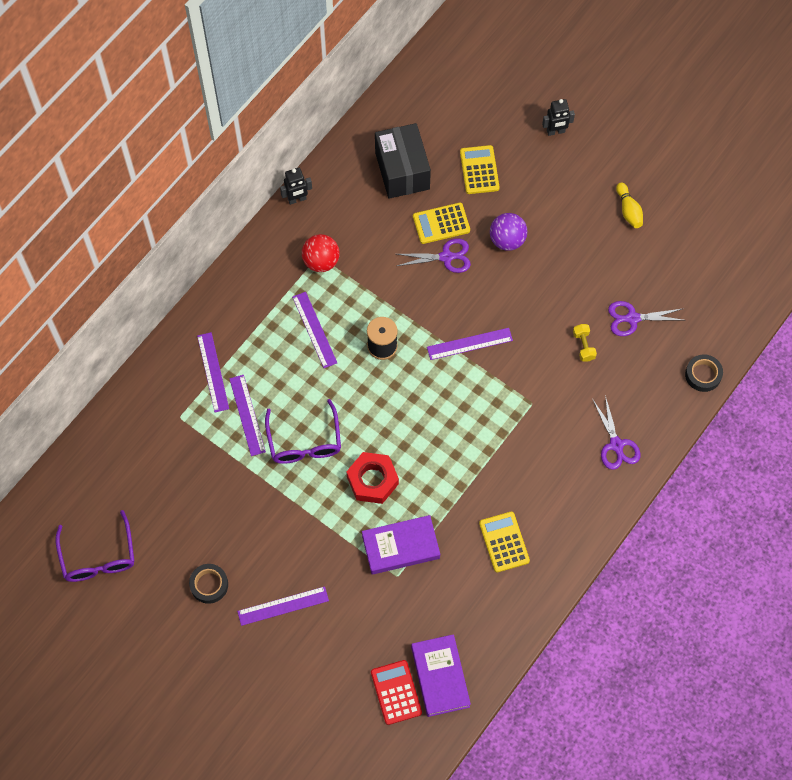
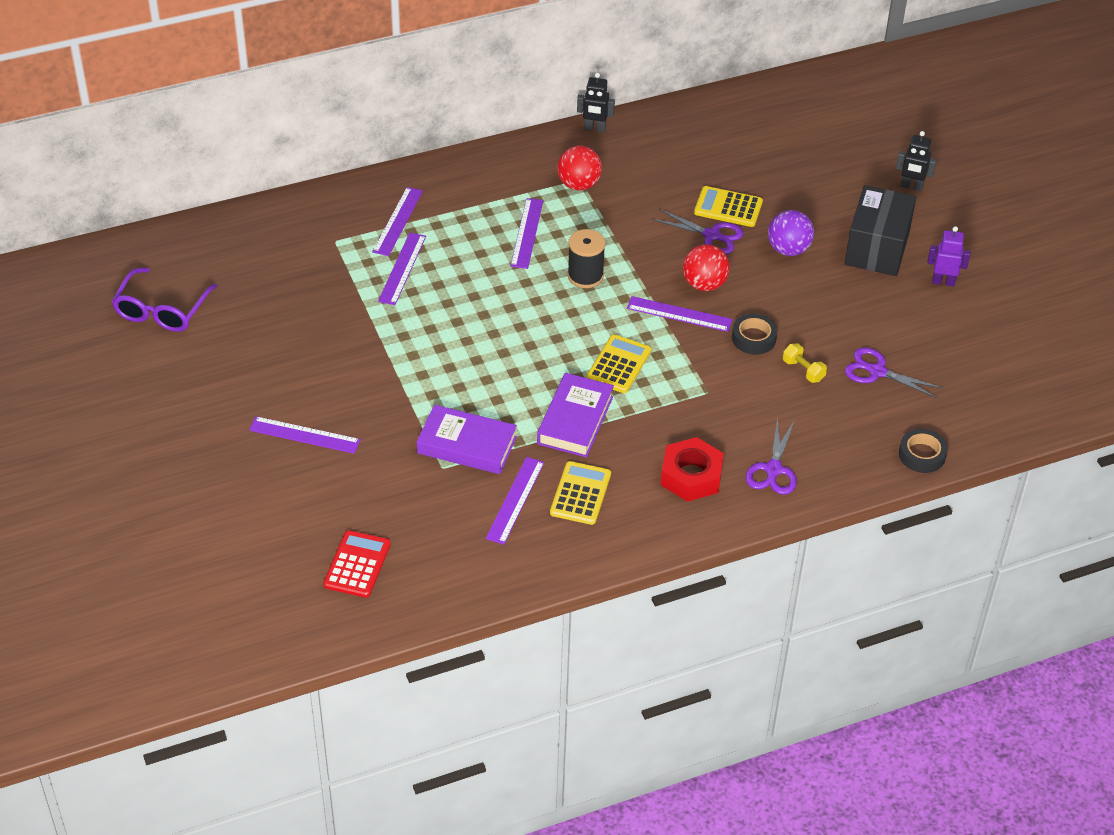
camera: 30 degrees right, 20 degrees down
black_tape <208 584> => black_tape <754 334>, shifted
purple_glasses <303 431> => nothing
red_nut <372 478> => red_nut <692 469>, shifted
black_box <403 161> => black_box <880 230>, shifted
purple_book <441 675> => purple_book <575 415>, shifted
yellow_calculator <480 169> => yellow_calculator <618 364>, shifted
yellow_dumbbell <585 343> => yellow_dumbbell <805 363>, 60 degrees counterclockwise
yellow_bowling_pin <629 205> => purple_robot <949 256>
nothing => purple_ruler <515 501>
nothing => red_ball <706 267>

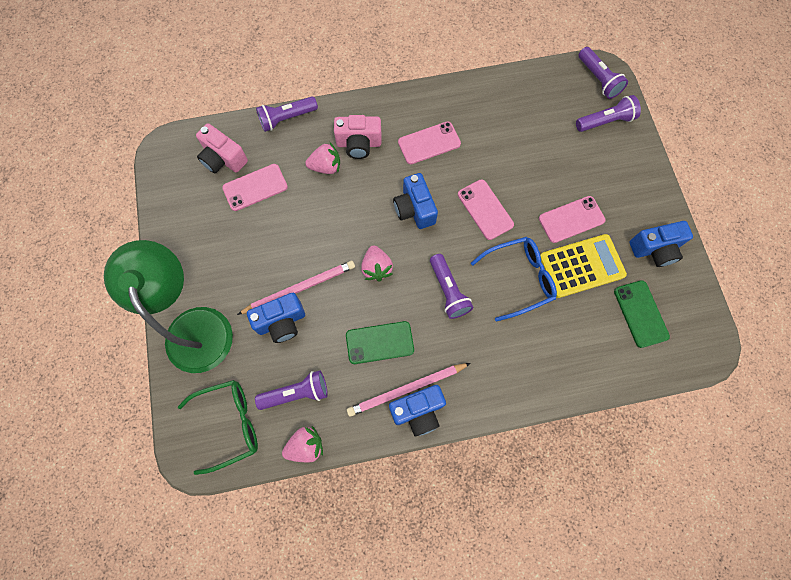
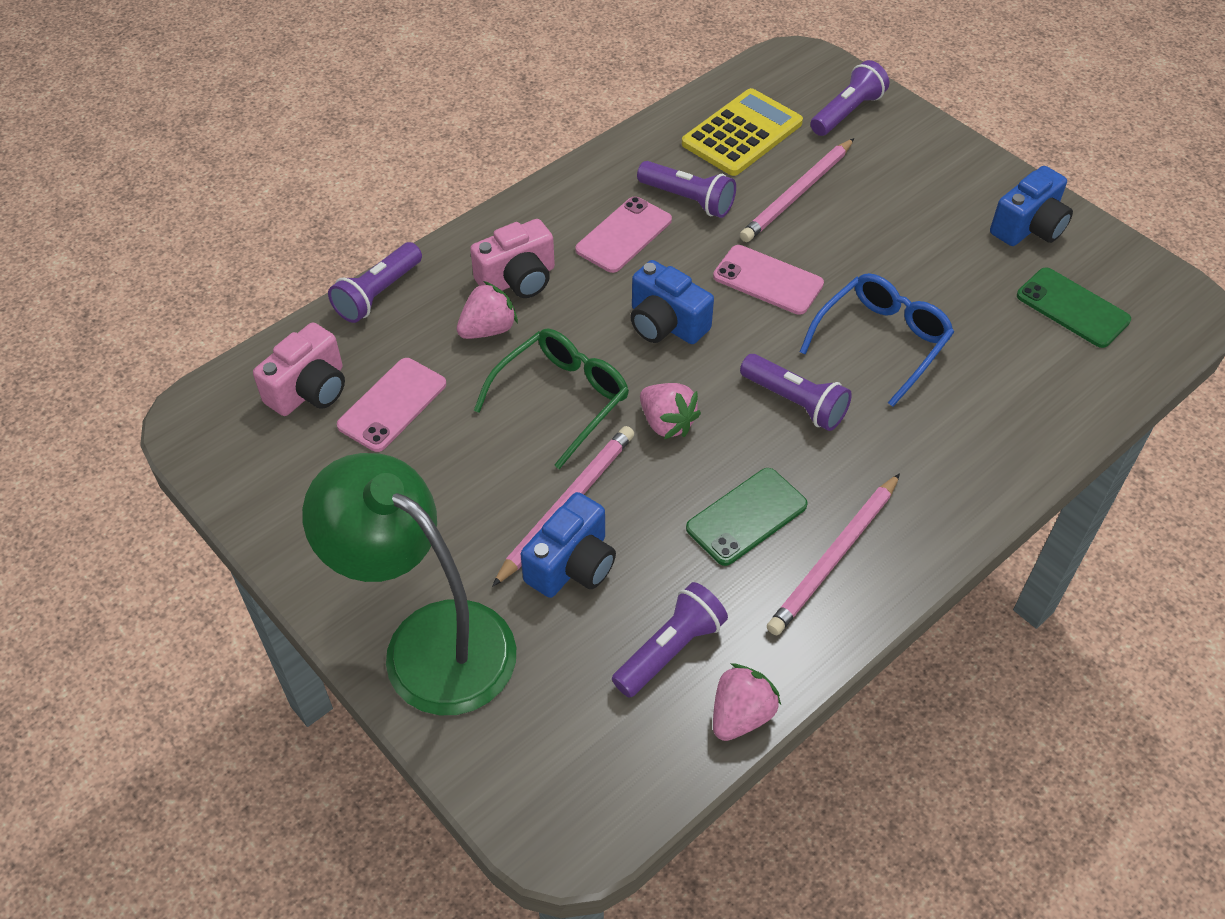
camera: 30 degrees left, 20 degrees down
green_glasses <218 427> => green_glasses <551 399>, shifted
pink_camera <222 148> => pink_camera <299 369>, 60 degrees counterclockwise
blue_camera <417 411> => nothing
pink_phone <572 219> => nothing
yellow_calculator <583 266> => yellow_calculator <742 132>, shifted
purple_flashlight <603 73> => purple_flashlight <686 189>, shifted
nothing => pink_pencil <797 190>

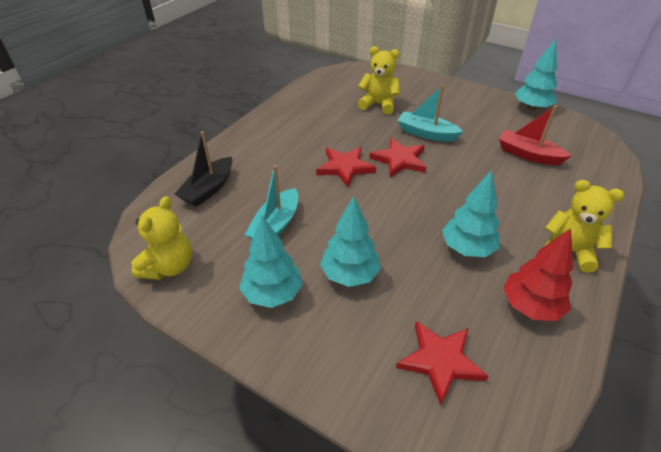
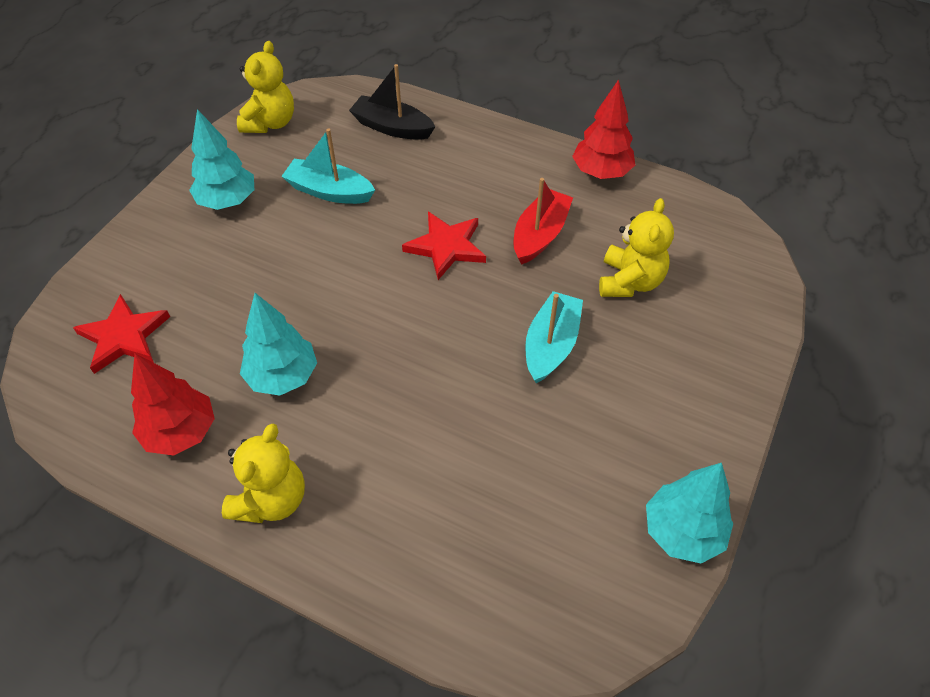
camera: 85 degrees right, 10 degrees up
yellow_teddy_bear <161 238> => yellow_teddy_bear <265 87>, 90 degrees counterclockwise
turquoise_tree <350 241> => nothing
red_star <397 158> => nothing
red_boat <535 135> => red_boat <543 221>, shifted
nothing => red_tree <603 129>

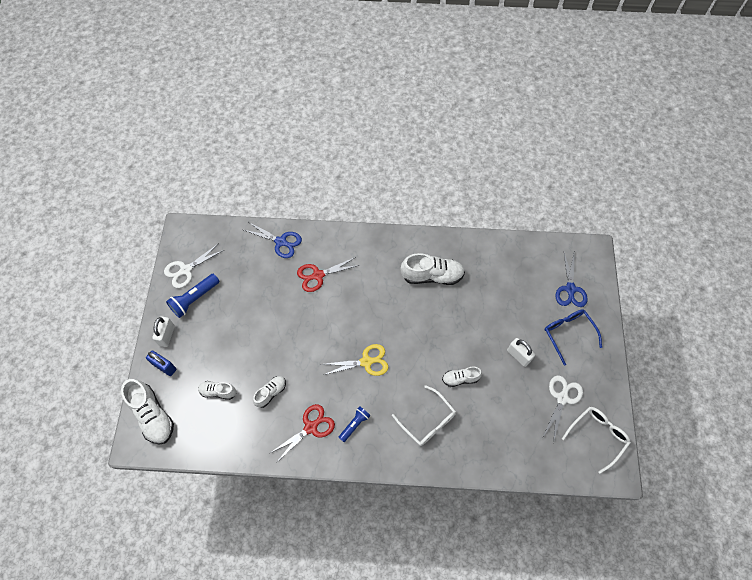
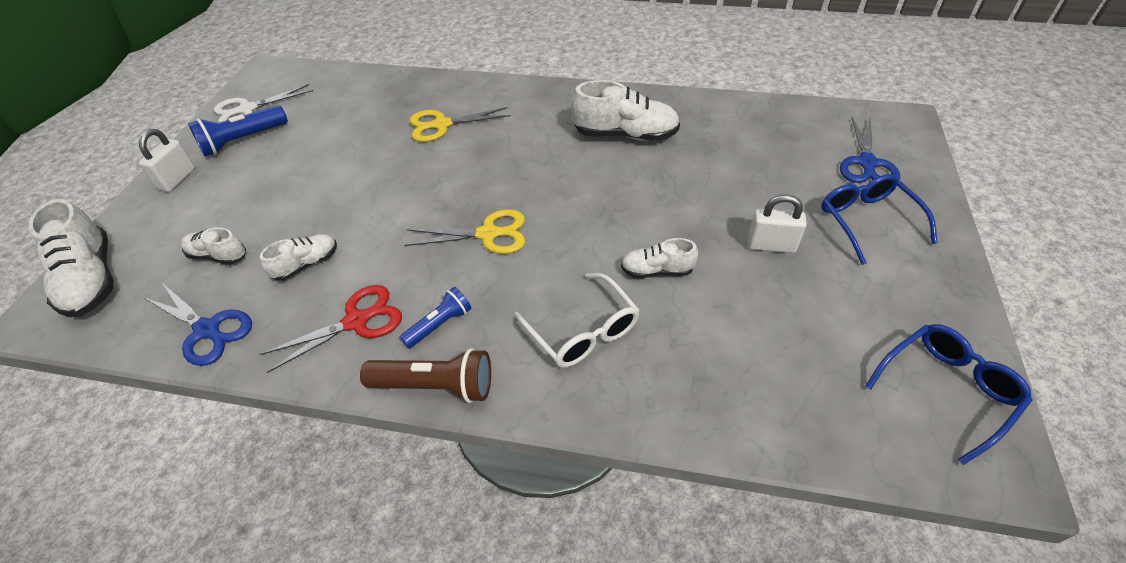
camera: 10 degrees right, 15 degrees down
blue_padlock <161 363> => nothing
blue_scissors <273 240> => blue_scissors <197 324>, shifted
red_scissors <328 274> => yellow_scissors <460 124>
white_padlock <521 352> => white_padlock <777 223>, 45 degrees counterclockwise
white_scissors <563 409> => nothing
white_glasses <596 440> => blue_glasses <949 394>
nothing => brown_flashlight <425 375>

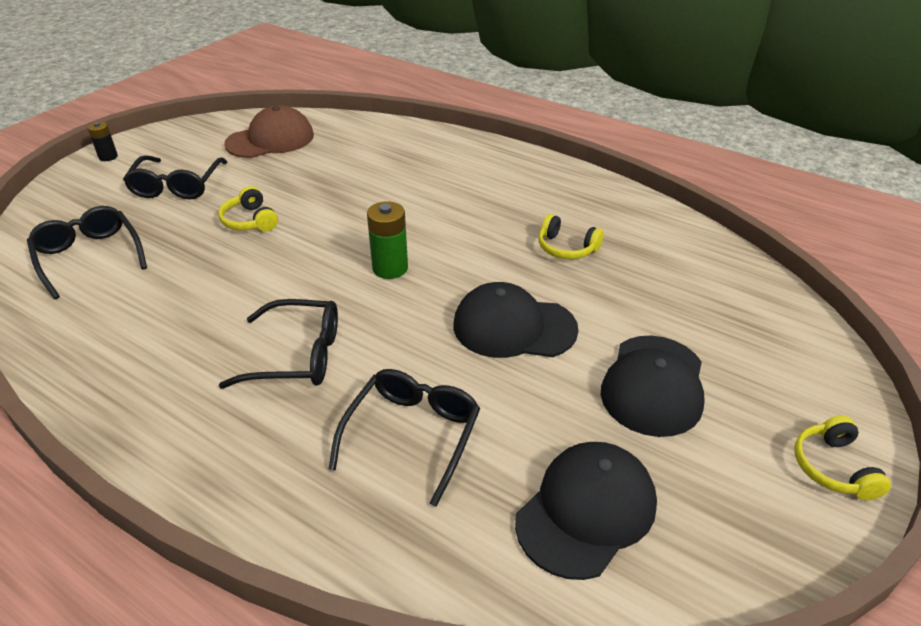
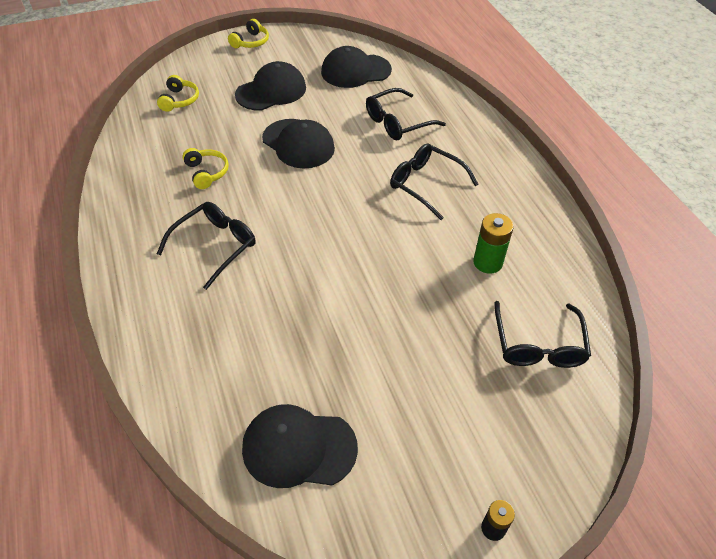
camera: 145 degrees left, 10 degrees up
black_glasses <175 177> => black_glasses <206 246>, shifted
yellow_headphones <248 209> => yellow_headphones <178 93>, shifted
brown_cap <269 131> => black_cap <300 446>
green_battery <387 240> => green_battery <493 243>, shifted

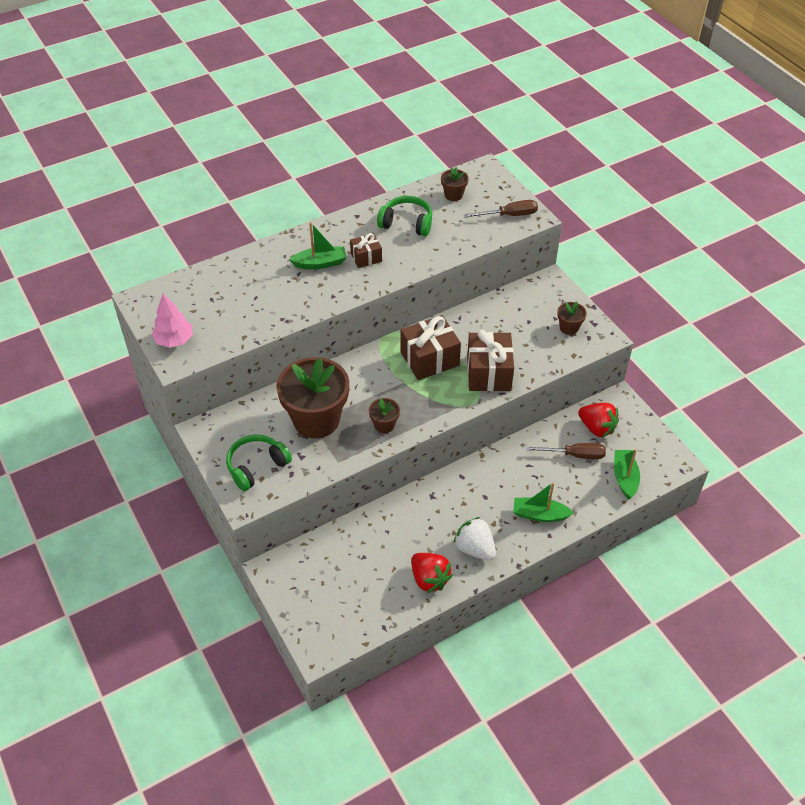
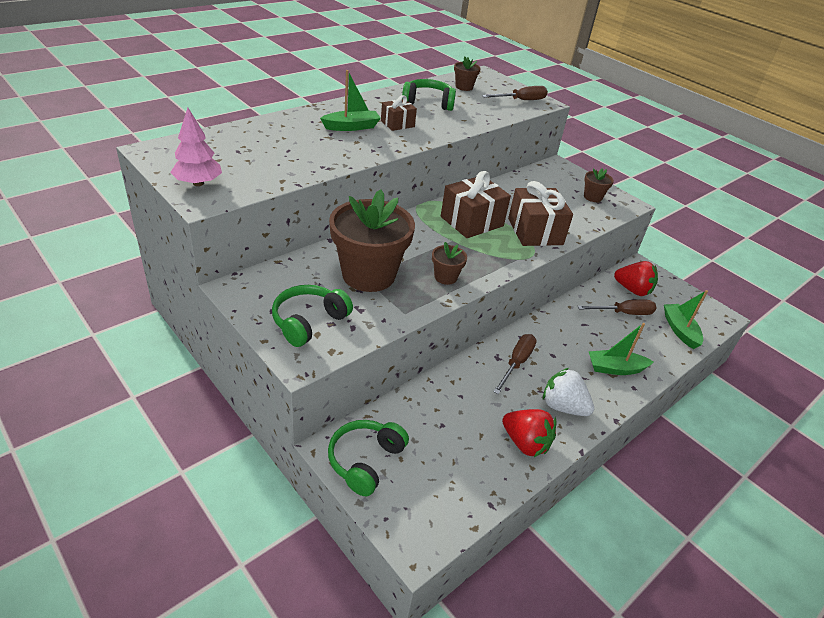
camera: 15 degrees left, 10 degrees down
nothing => green_headphones <368 458>
nothing => brown_screwdriver <515 364>

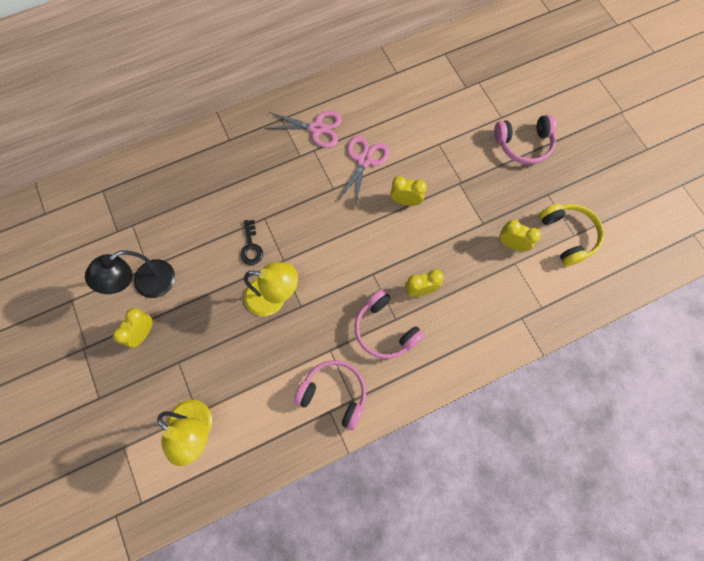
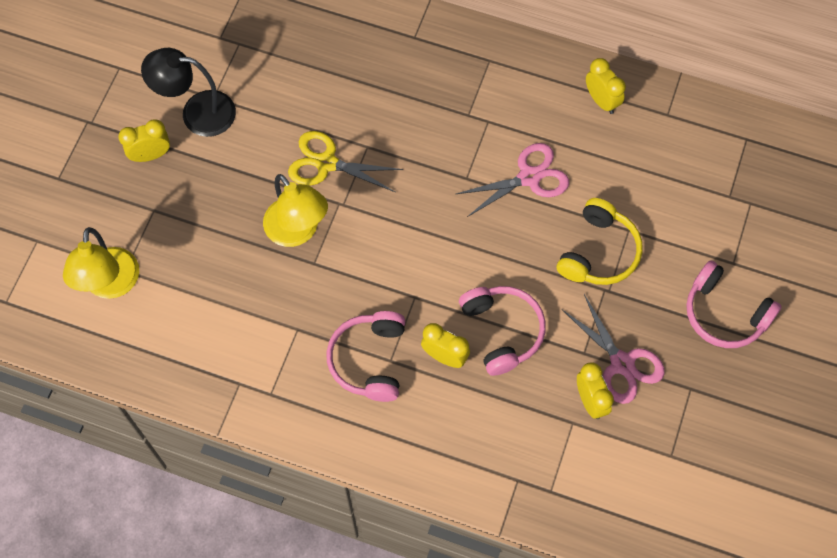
camera: 45 degrees right, 5 degrees down
black_key <251 242> => yellow_scissors <345 161>
pink_scissors <303 129> => pink_scissors <613 349>, shifted
pink_headphones <330 395> => pink_headphones <502 331>, shifted
yellow_clock <409 191> => yellow_clock <606 86>, shifted
yellow_headphones <571 235> => yellow_headphones <599 241>, shifted

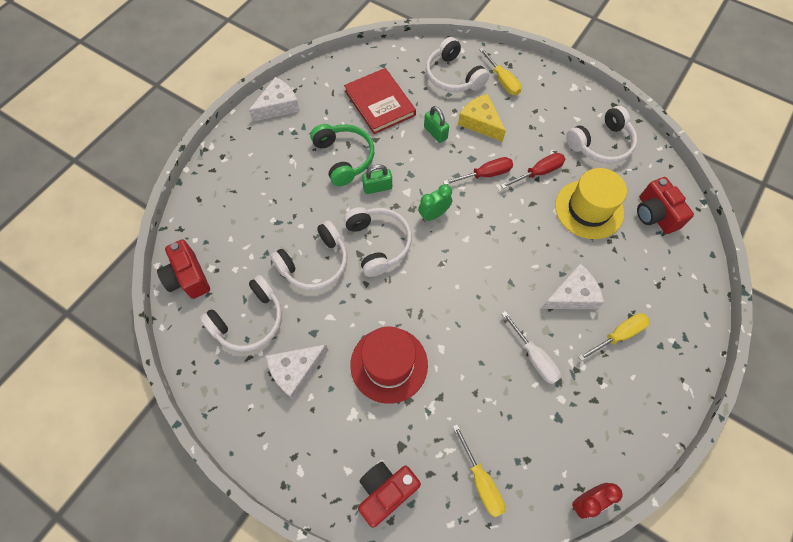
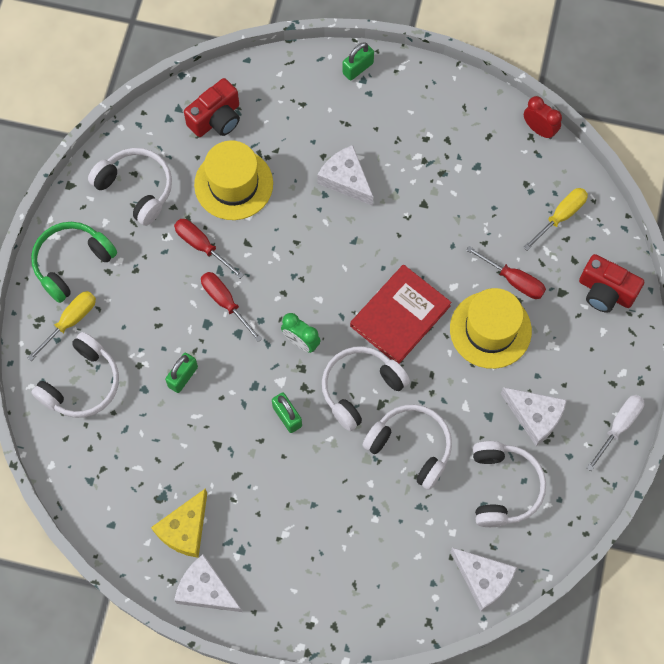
camera: 110 degrees left, 5 degrees up
red_camera <183 269> => white_cheese <483 579>
white_headphones <241 313> => white_headphones <509 484>, 60 degrees clockwise
green_headphones <342 155> => green_headphones <74 262>, shifted
red_book <380 101> => red_book <401 314>, shifted
red_hat <389 365> => yellow_hat <491 328>
yellow_cheese <482 118> => yellow_cheese <179 523>, shifted
white_screwdriver <531 347> => white_screwdriver <615 433>, shifted
yellow_screwdriver <614 337> => nothing
nothing => green_padlock <358 61>
nothing => red_screwdriver <506 272>

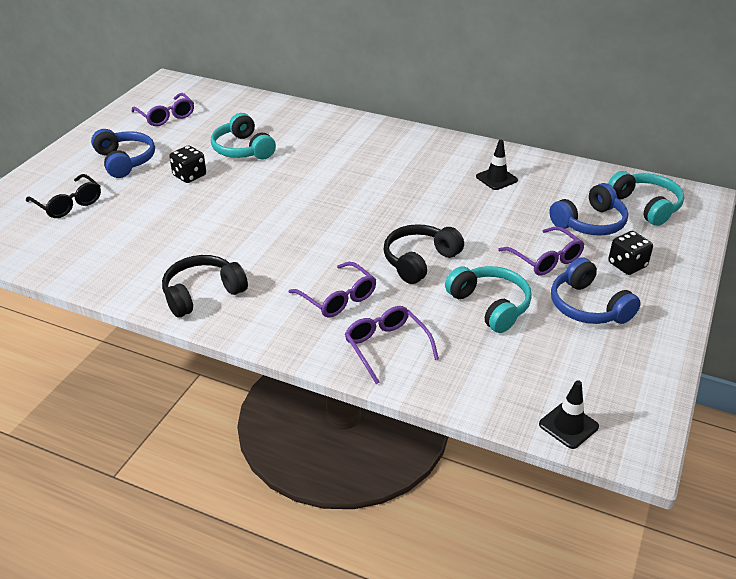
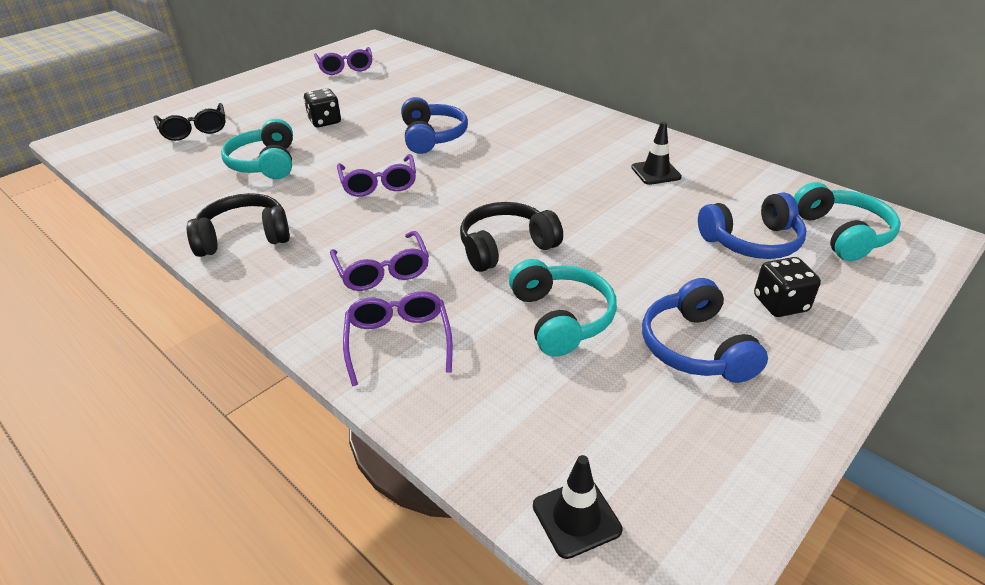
camera: 20 degrees right, 0 degrees up
blue_headphones <123 153> => blue_headphones <434 125>, shifted
turquoise_headphones <243 136> => turquoise_headphones <257 149>, shifted
purple_glasses <541 250> => purple_glasses <376 175>, shifted

